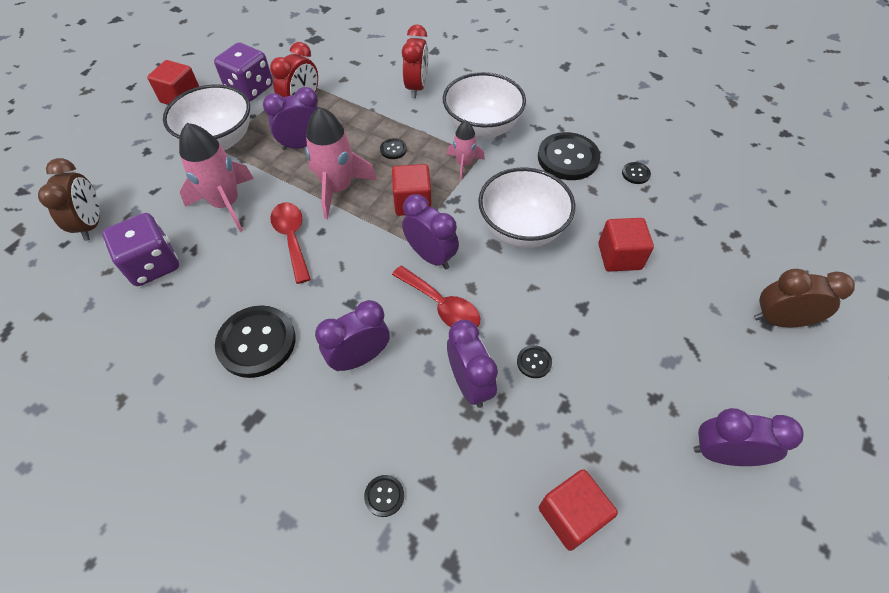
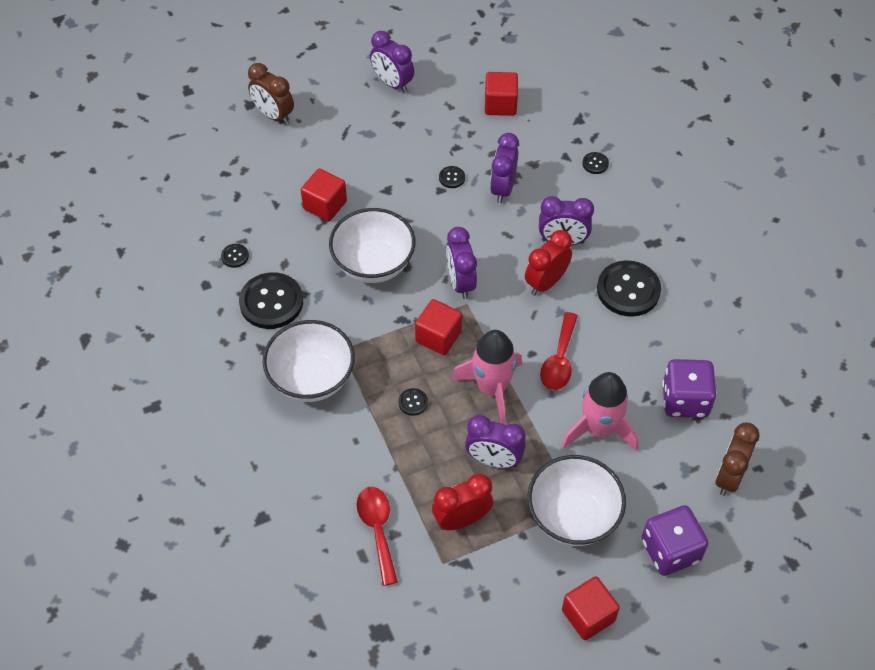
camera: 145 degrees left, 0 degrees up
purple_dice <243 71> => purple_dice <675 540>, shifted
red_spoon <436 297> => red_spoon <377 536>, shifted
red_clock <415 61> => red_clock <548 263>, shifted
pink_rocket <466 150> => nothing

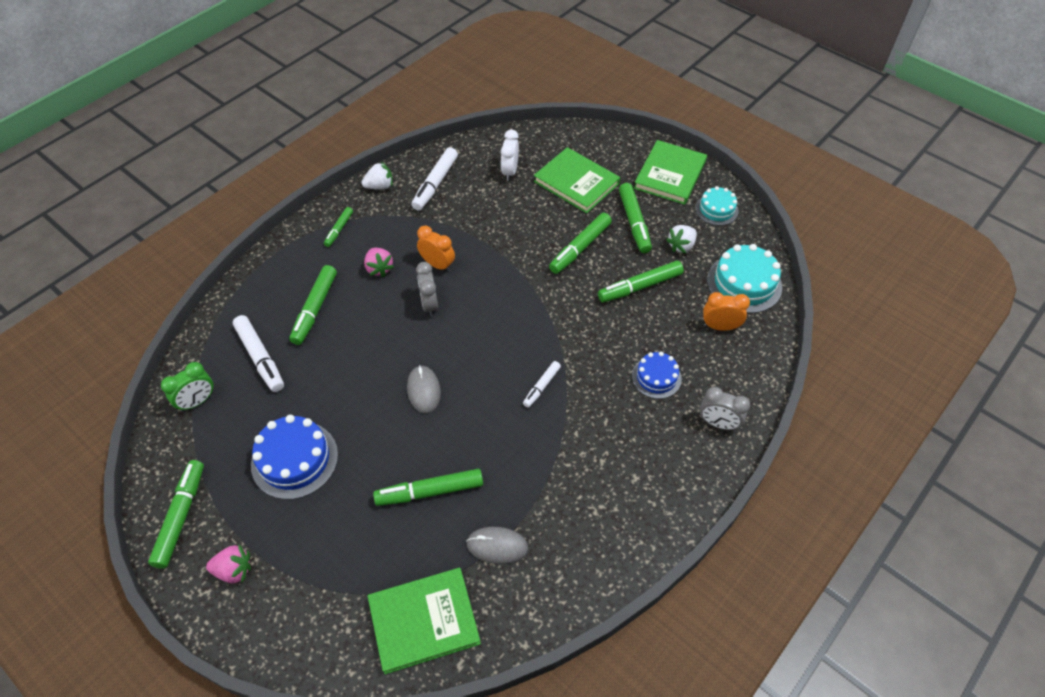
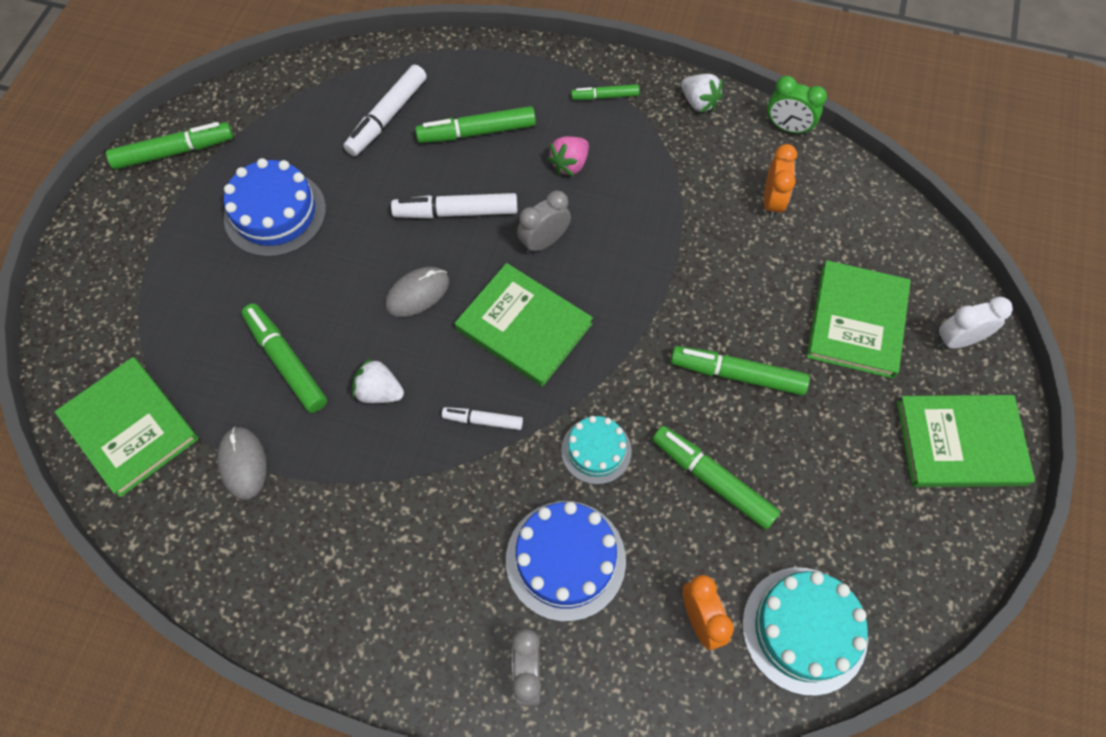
camera: 65 degrees right, 10 degrees up
green_clock <187 387> => green_clock <797 105>, shifted
pink_strawberry <228 564> => nothing
white_marker <434 178> => white_marker <454 206>, shifted
orange_clock <436 249> => orange_clock <780 181>, shifted
white_clock <510 155> => white_clock <975 323>, shifted
green_marker <635 218> => nothing
blue_cake <657 375> => blue_cake <566 561>, x1.62
white_strawberry <681 239> => white_strawberry <378 380>, shifted
turquoise_cake <717 206> => turquoise_cake <596 450>, shifted
nothing => green_book <524 325>

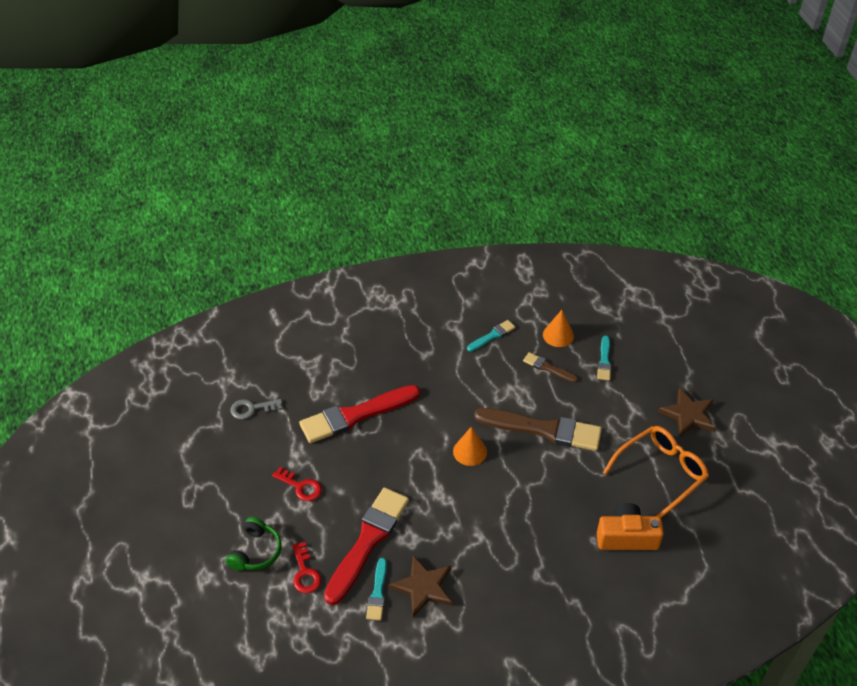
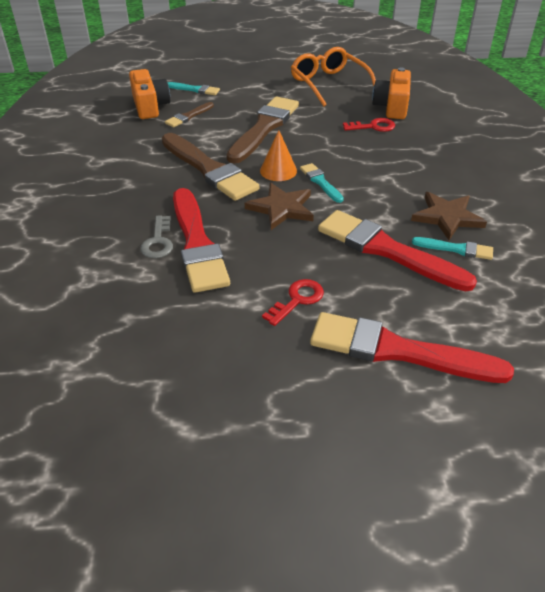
camera: 80 degrees left, 5 degrees down
green_headphones <254 544> => red_brush <412 347>
grey_key <256 409> => grey_key <156 237>, shifted
red_key <306 568> => red_key <369 125>, shifted
turquoise_brush <491 336> => turquoise_brush <322 183>, shifted
orange_cone <558 328> => orange_camera <149 94>
brown_star <687 412> => brown_star <279 206>, shifted
nothing => brown_brush <210 167>

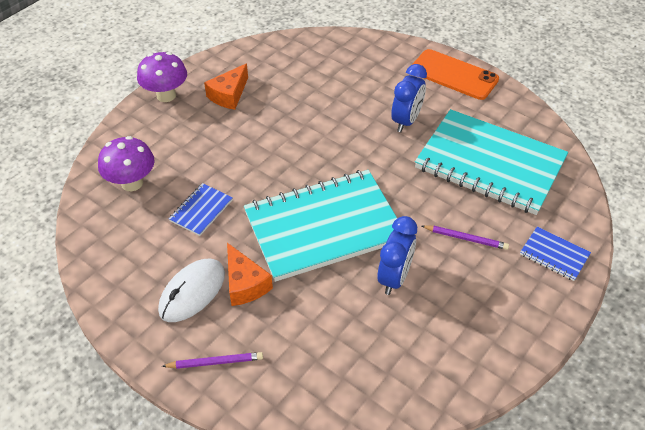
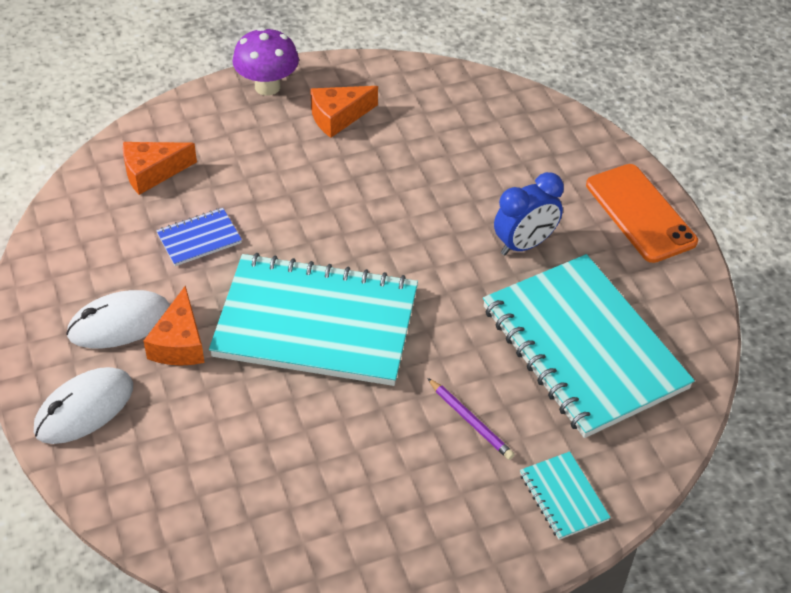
camera: 30 degrees right, 0 degrees up
purple_mushroom <126 163> => orange_cheese <160 168>
purple_pencil <212 360> => white_mouse <83 405>
blue_clock <397 255> => nothing
blue_notebook <555 254> => turquoise_notebook <565 495>

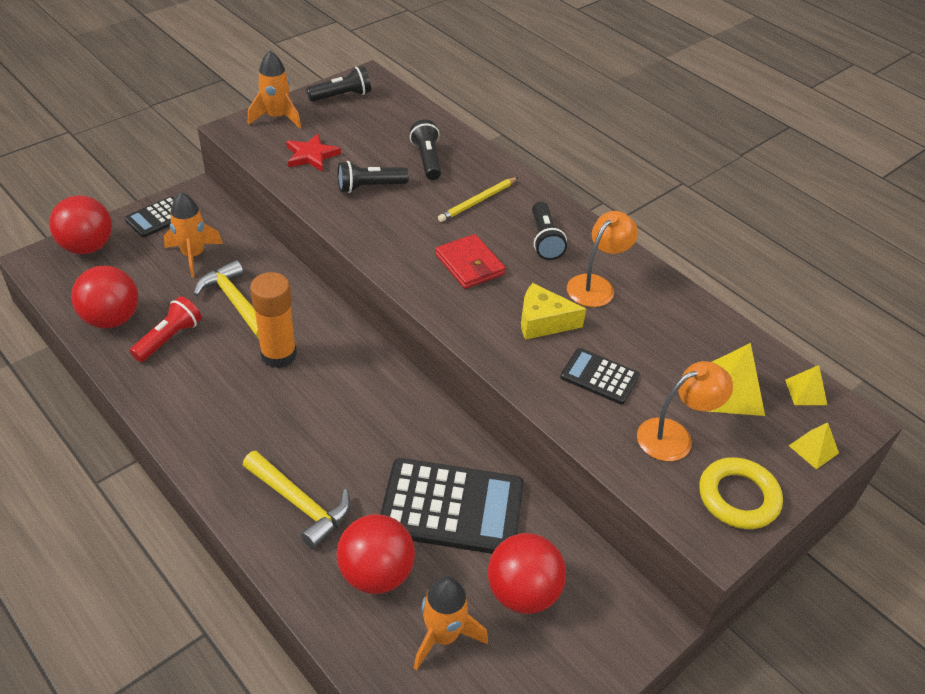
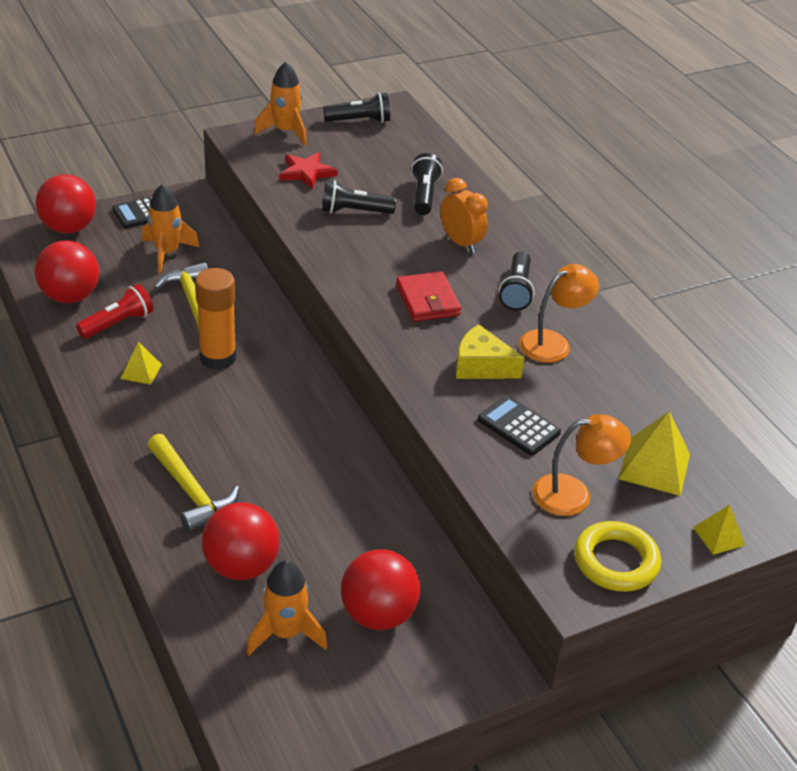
camera: 15 degrees right, 5 degrees down
black_calculator <452 506> => nothing
yellow_pencil <478 199> => orange_clock <464 215>
yellow_pyramid <806 385> => yellow_pyramid <141 363>, shifted

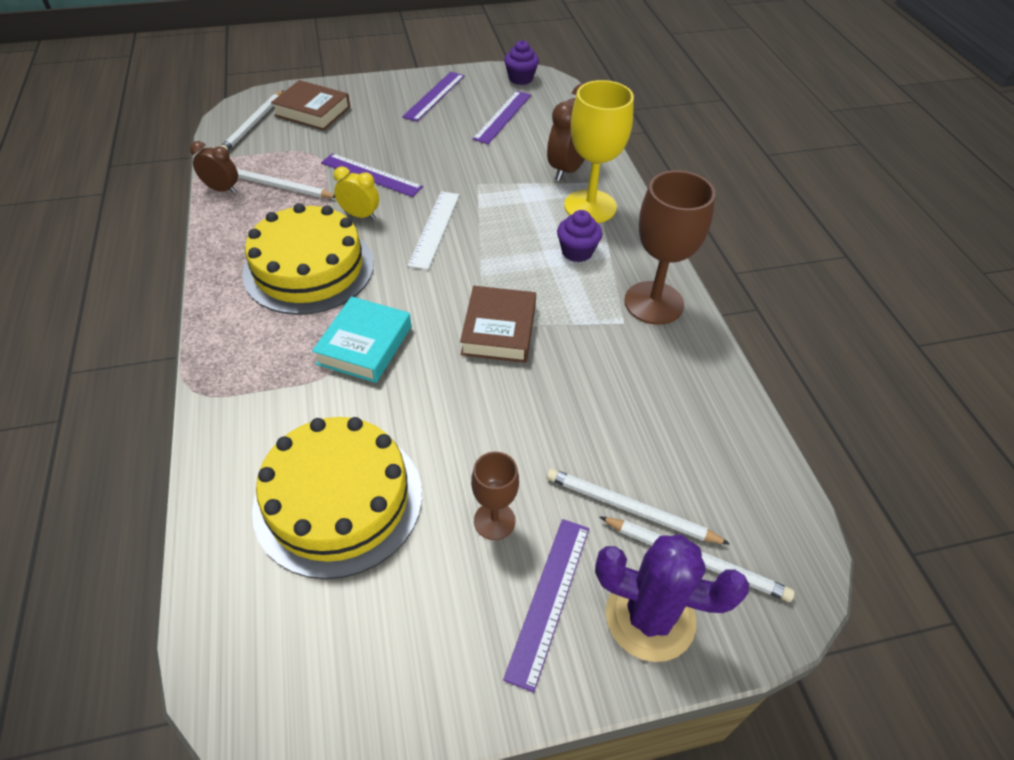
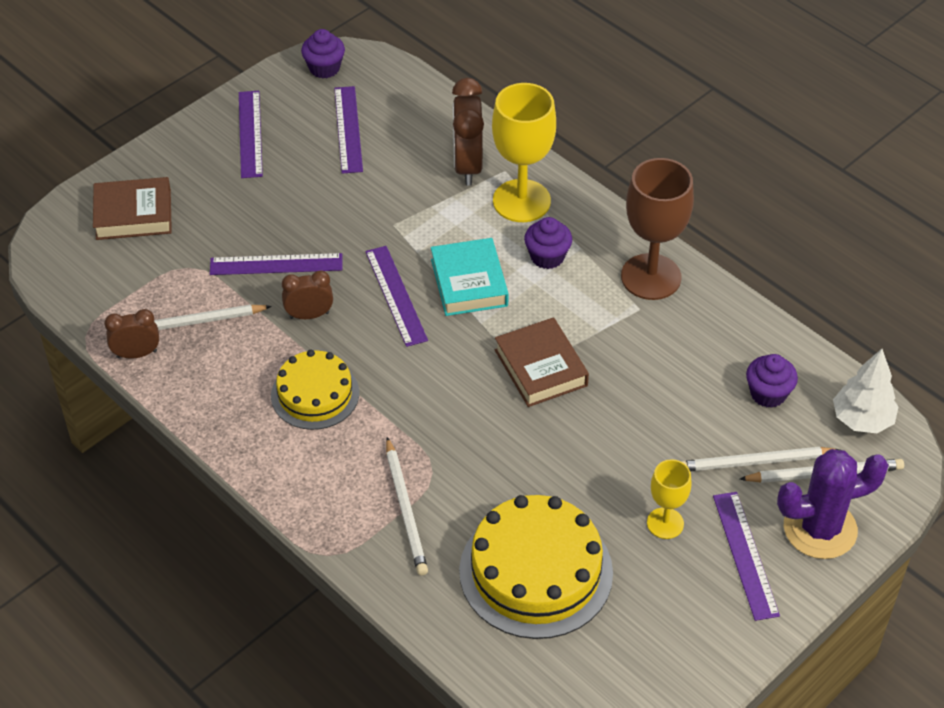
camera: 30 degrees left, 0 degrees up
white_pencil <252 120> => white_pencil <407 506>, shifted
yellow_cake <308 259> => yellow_cake <315 390>, x0.62
turquoise_book <361 339> => turquoise_book <470 277>, shifted
yellow_clock <356 193> => brown_clock <307 294>
white_ruler <434 230> => purple_ruler <396 296>
brown_goblet <495 496> => yellow_goblet <669 499>
nothing => purple_cupcake <772 381>
nothing => white_tree <865 391>

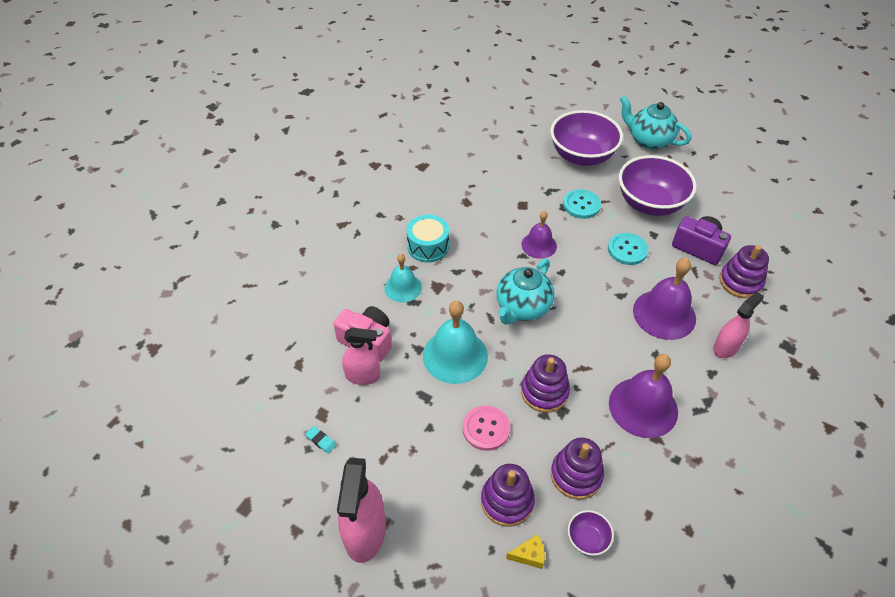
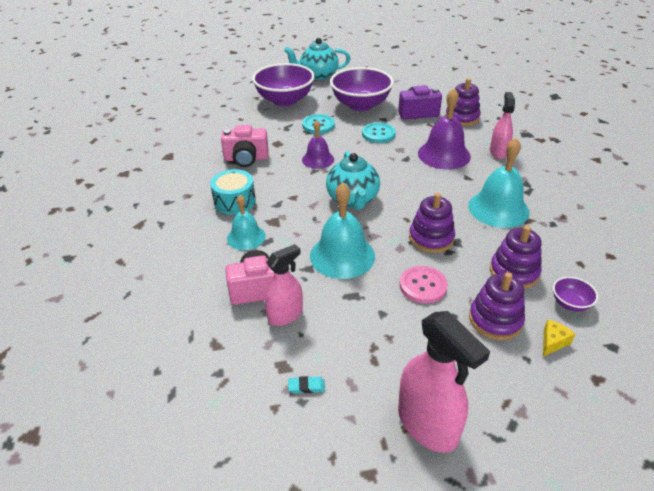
camera: 40 degrees left, 10 degrees down
purple_bell <643 396> => turquoise_bell <498 183>
nothing => pink_camera <244 146>

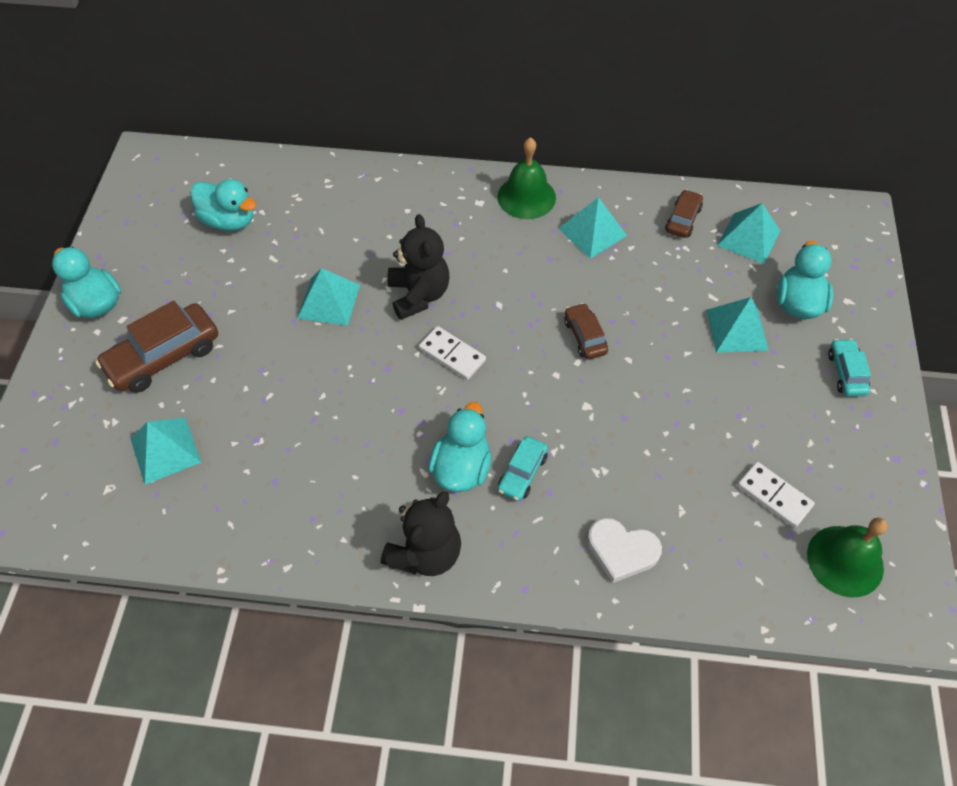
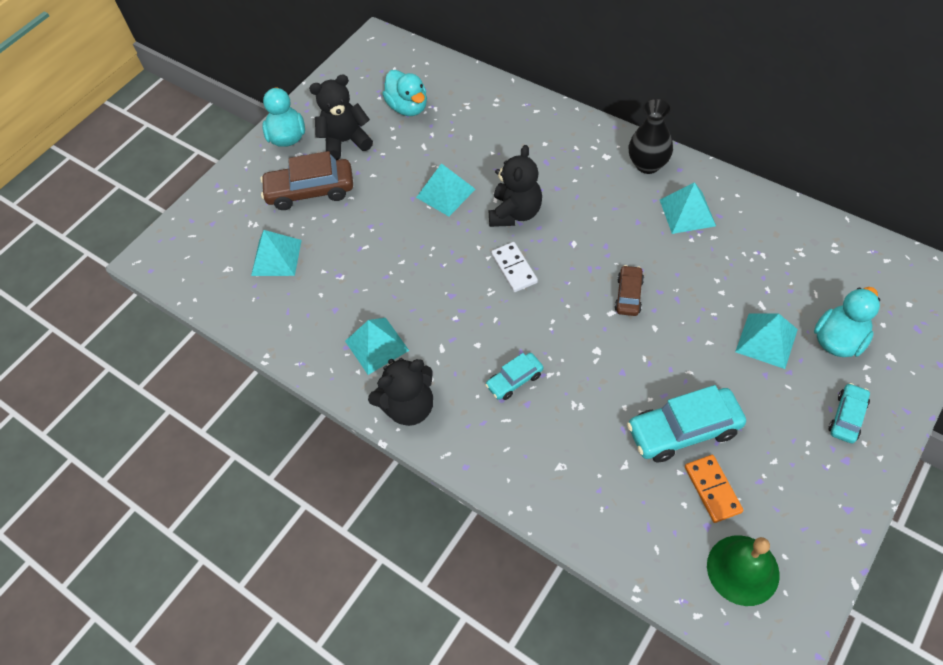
camera: 35 degrees right, 0 degrees up
turquoise_duck <460 447> => nothing
green_bell <526 178> => black_vase <651 136>
white_heart <624 550> => nothing
brown_car <684 213> => nothing
turquoise_pyramid <748 233> => turquoise_pyramid <377 346>, shifted
white_domino <776 495> => orange_domino <714 489>
nothing => black_teddy_bear <341 117>
nothing => turquoise_car <686 423>

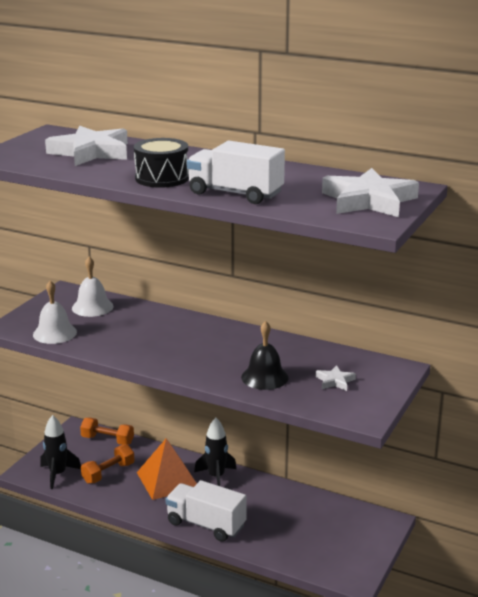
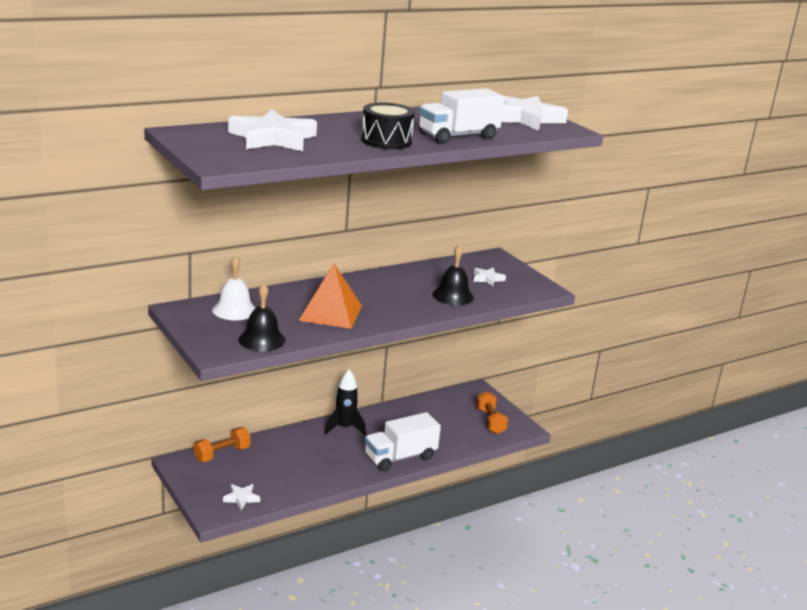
camera: 60 degrees left, 0 degrees up
white_bell <55 312> => black_bell <261 317>
black_rocket <60 452> => white_star <241 497>
orange_dumbbell <108 464> => orange_dumbbell <492 412>, shifted
orange_pyramid <167 469> => orange_pyramid <330 296>, shifted

